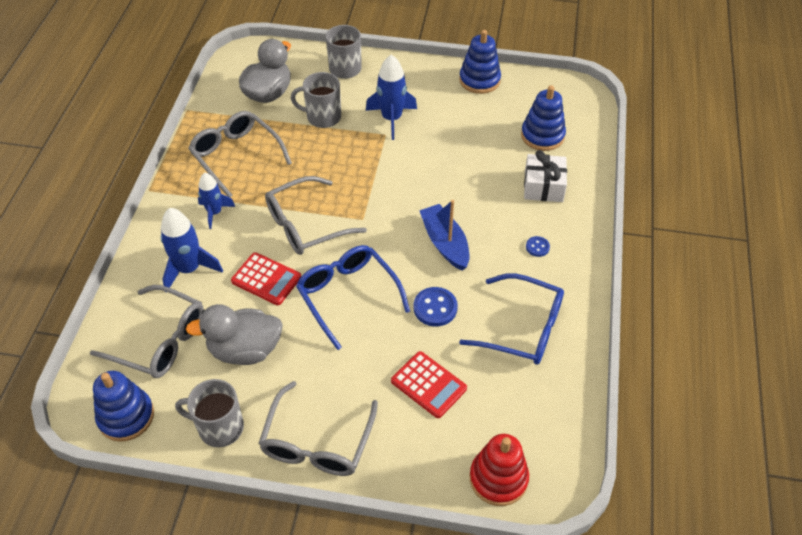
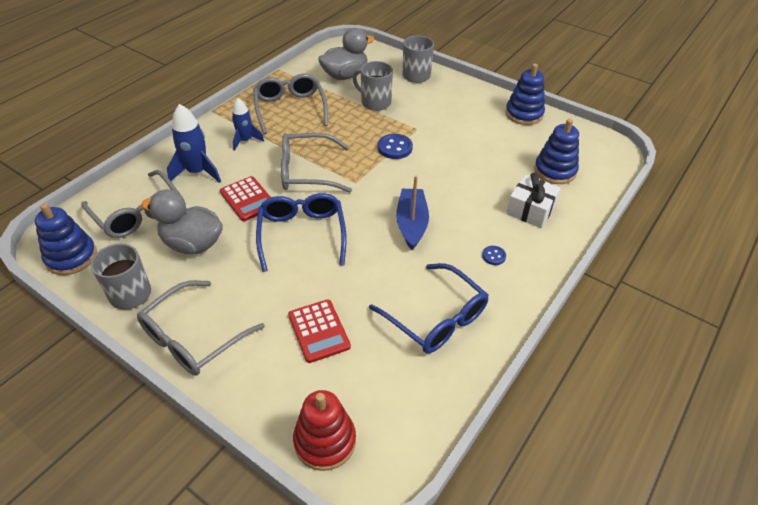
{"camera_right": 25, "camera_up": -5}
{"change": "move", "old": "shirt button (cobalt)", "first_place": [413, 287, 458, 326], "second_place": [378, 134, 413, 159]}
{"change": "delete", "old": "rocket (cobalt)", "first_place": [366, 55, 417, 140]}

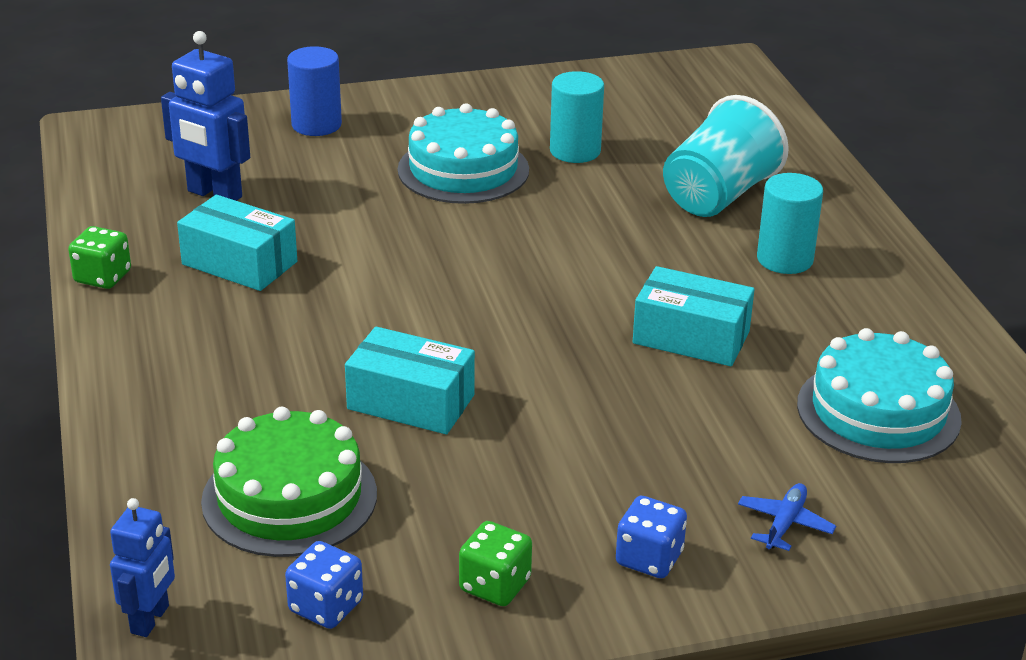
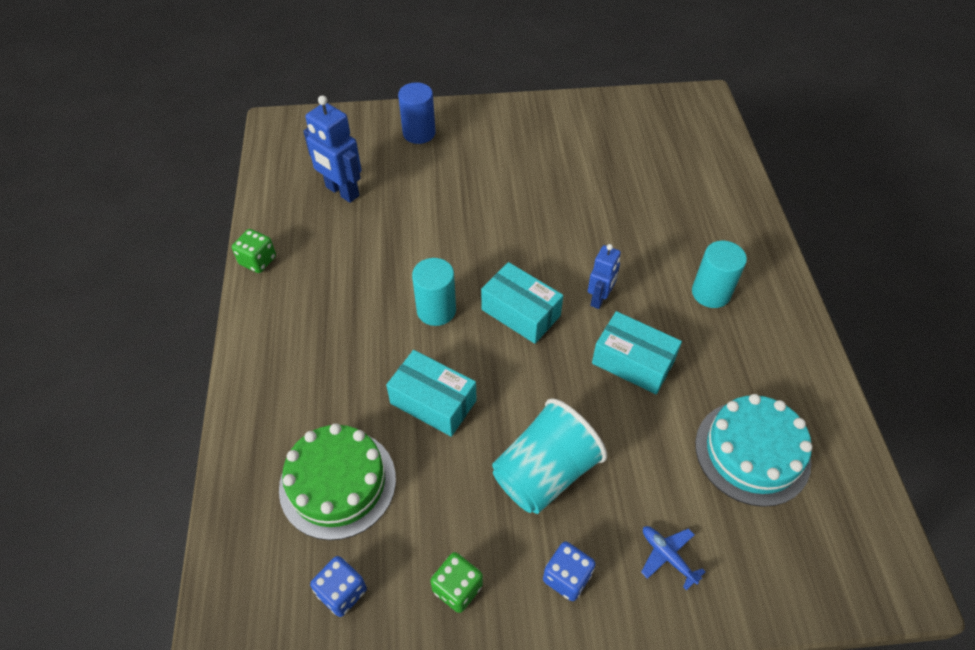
{"camera_right": 10, "camera_up": 20}
{"change": "move", "old": "cylinder shape (teal)", "first_place": [550, 71, 604, 163], "second_place": [412, 258, 456, 326]}
{"change": "move", "old": "parcel (teal)", "first_place": [177, 195, 297, 291], "second_place": [481, 262, 563, 344]}
{"change": "move", "old": "cup (teal)", "first_place": [663, 95, 789, 217], "second_place": [492, 398, 607, 514]}
{"change": "move", "old": "robot (cobalt)", "first_place": [110, 498, 175, 637], "second_place": [588, 244, 621, 309]}
{"change": "rotate", "old": "aeroplane (cobalt)", "first_place": [738, 483, 836, 551], "second_place": [641, 526, 705, 590], "degrees": -75}
{"change": "delete", "old": "layer cake (teal)", "first_place": [398, 103, 529, 204]}

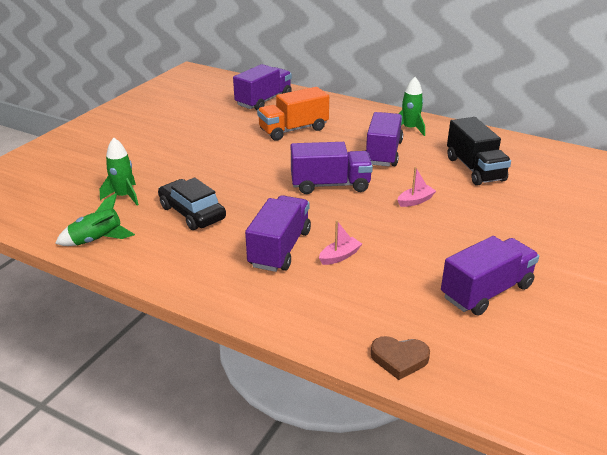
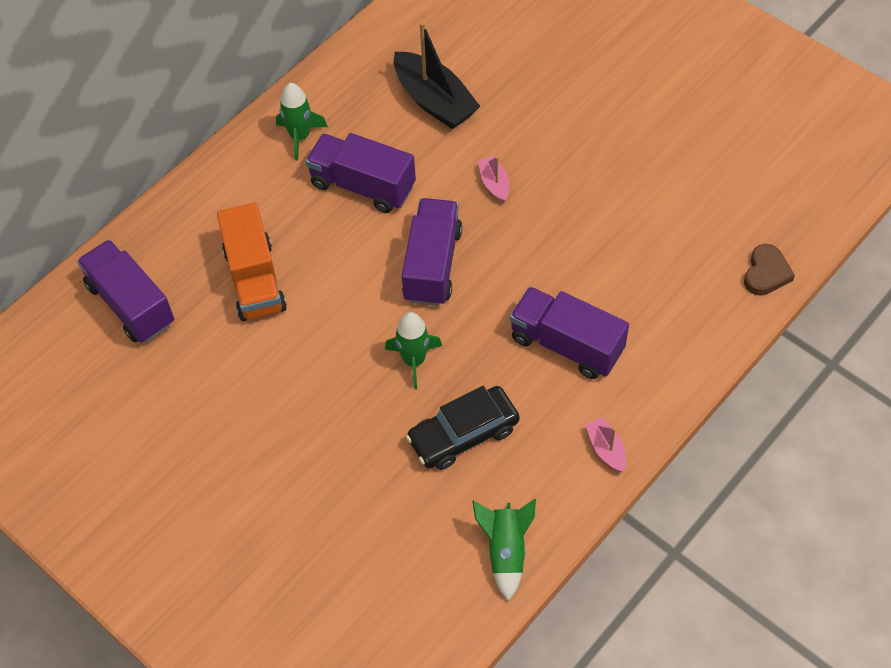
{"camera_right": -75, "camera_up": 25}
{"change": "move", "old": "rocket (leaf-green)", "first_place": [100, 138, 139, 205], "second_place": [385, 312, 442, 390]}
{"change": "replace", "old": "toy truck (jet-black)", "new": "sailboat (jet-black)", "first_place": [447, 117, 511, 186], "second_place": [394, 22, 480, 129]}
{"change": "move", "old": "sailboat (rose-pink)", "first_place": [319, 220, 362, 265], "second_place": [585, 417, 626, 472]}
{"change": "delete", "old": "toy truck (purple)", "first_place": [441, 236, 539, 316]}

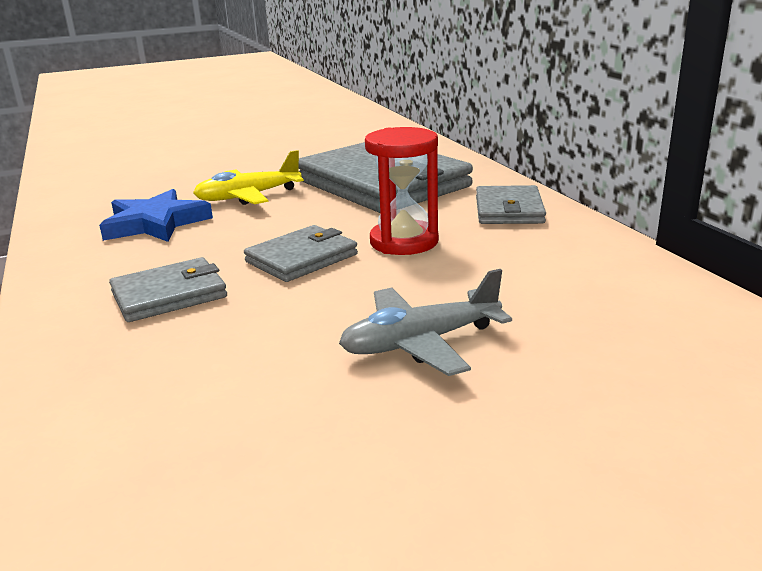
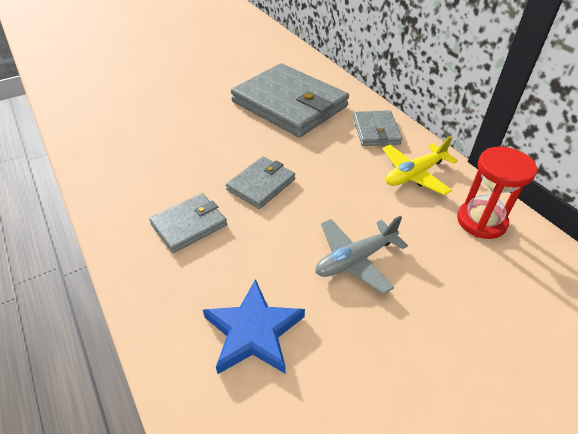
{"camera_right": -10, "camera_up": 20}
{"change": "move", "old": "star shape (cobalt)", "first_place": [99, 189, 213, 242], "second_place": [203, 279, 305, 374]}
{"change": "move", "old": "aeroplane (bright yellow)", "first_place": [193, 150, 304, 205], "second_place": [382, 136, 458, 195]}
{"change": "move", "old": "hourglass (crimson)", "first_place": [365, 127, 439, 255], "second_place": [457, 147, 537, 239]}

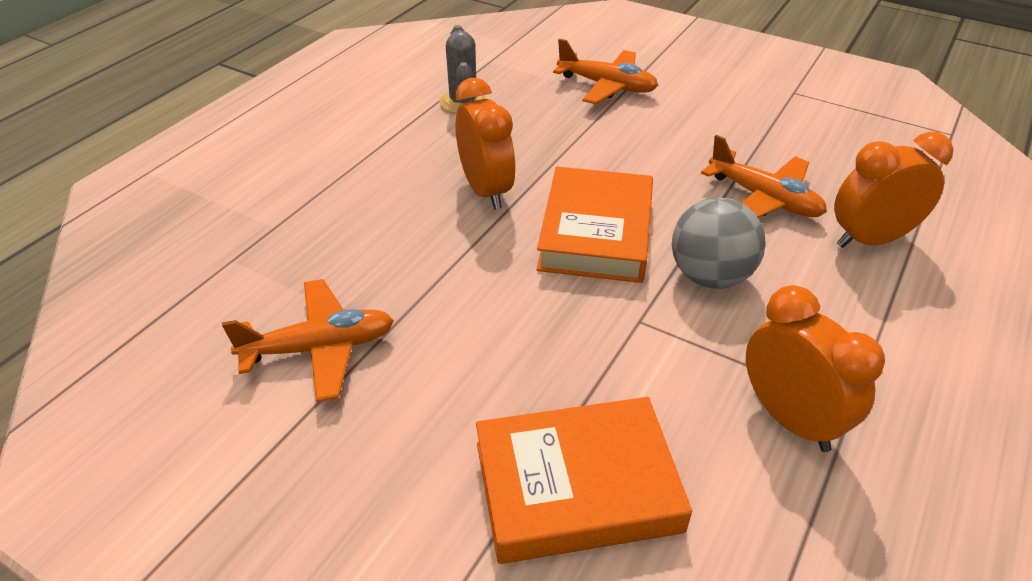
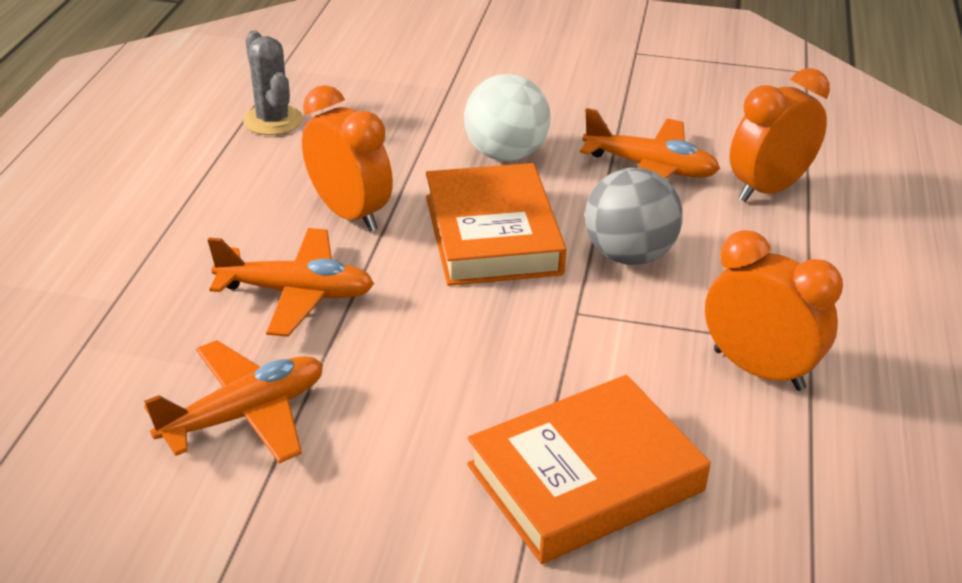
{"camera_right": -20, "camera_up": -5}
{"change": "move", "old": "aeroplane (bright orange)", "first_place": [553, 39, 658, 104], "second_place": [208, 228, 374, 337]}
{"change": "insert", "new": "play ball (snow-white)", "second_place": [464, 74, 551, 161]}

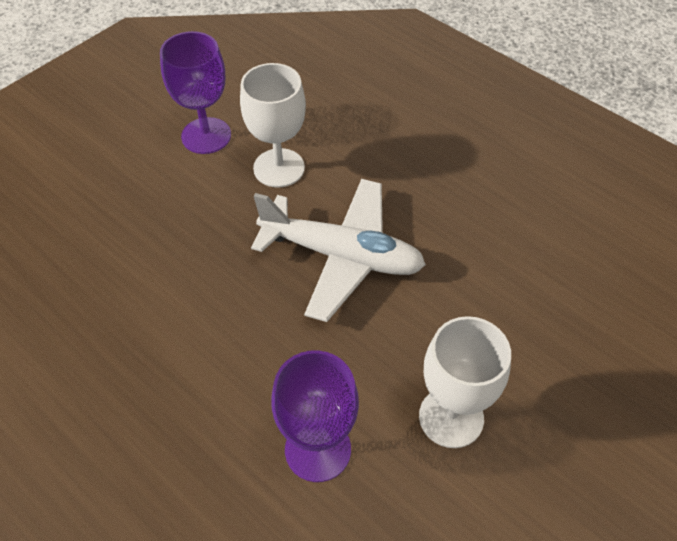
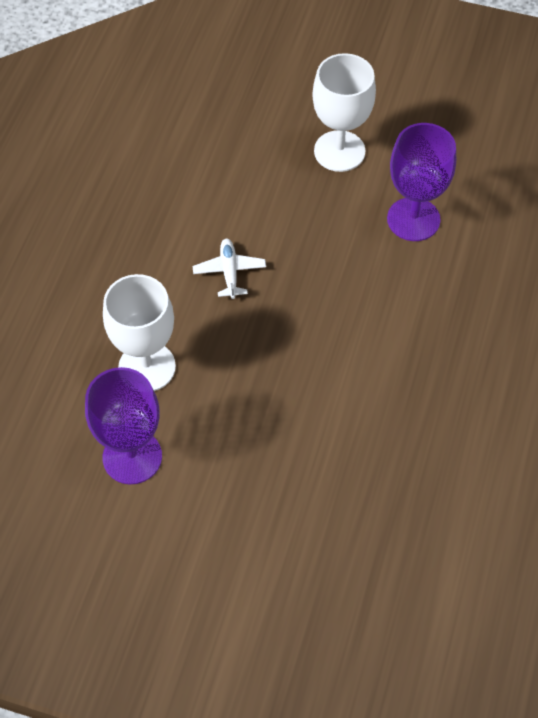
{"camera_right": -115, "camera_up": 5}
{"change": "resize", "old": "aeroplane (snow-white)", "first_place": [251, 179, 426, 322], "second_place": [193, 239, 266, 299], "factor": 0.43}

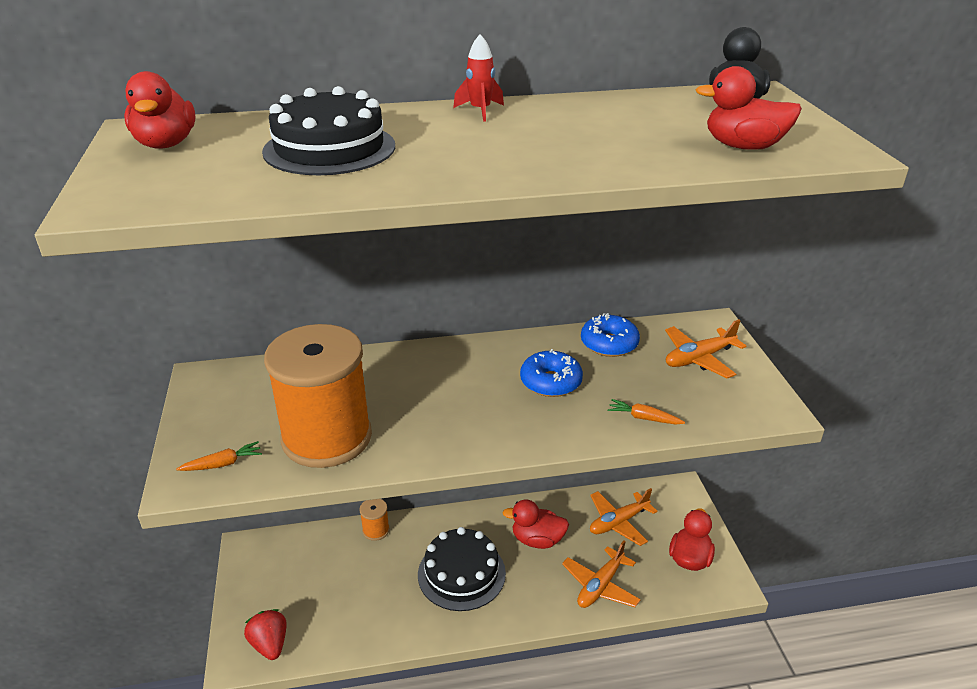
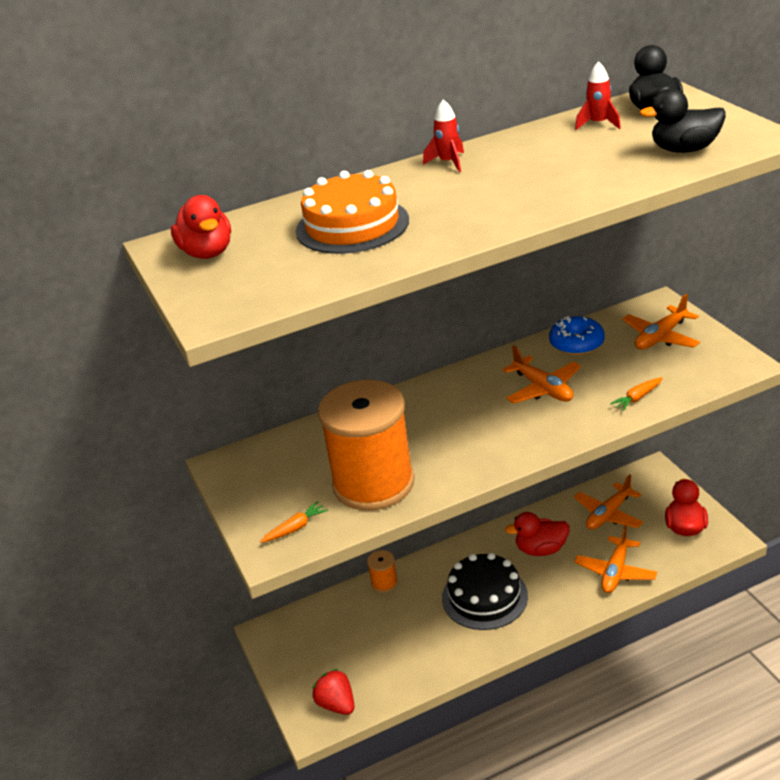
{"camera_right": -10, "camera_up": 0}
{"change": "recolor", "old": "layer cake (jet-black)", "new": "layer cake (bright orange)", "first_place": [262, 86, 395, 175], "second_place": [296, 170, 409, 254]}
{"change": "replace", "old": "donut (cobalt)", "new": "aeroplane (bright orange)", "first_place": [520, 349, 583, 397], "second_place": [503, 345, 581, 404]}
{"change": "insert", "new": "rocket (crimson)", "second_place": [575, 61, 621, 130]}
{"change": "rotate", "old": "toy carrot (bright orange)", "first_place": [607, 399, 685, 425], "second_place": [610, 377, 663, 411], "degrees": -45}
{"change": "recolor", "old": "rubber duck (crimson)", "new": "rubber duck (jet-black)", "first_place": [696, 66, 802, 150], "second_place": [640, 88, 726, 153]}

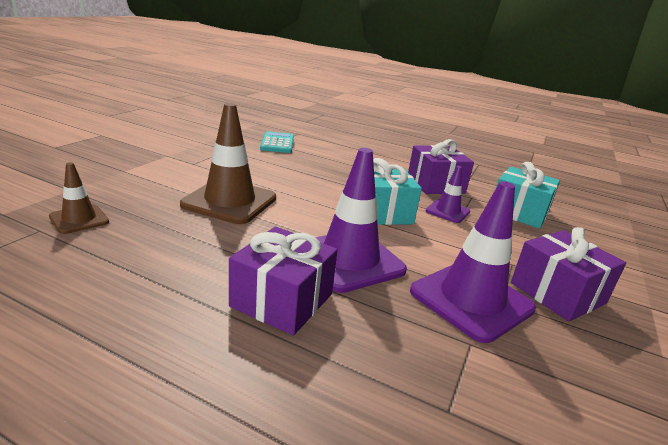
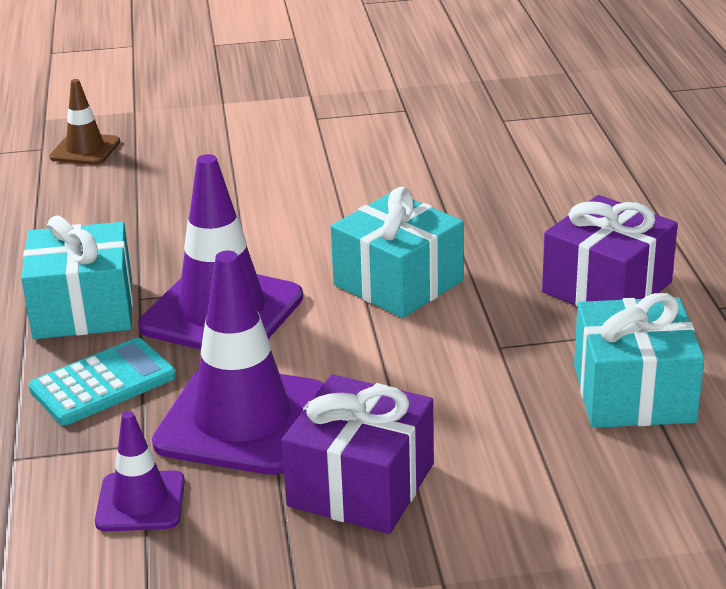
{"camera_right": 60, "camera_up": 5}
{"change": "recolor", "old": "wrapped gift (purple)", "new": "wrapped gift (teal)", "first_place": [229, 227, 338, 336], "second_place": [21, 215, 133, 339]}
{"change": "move", "old": "pocket calculator (teal)", "first_place": [260, 131, 294, 153], "second_place": [28, 338, 176, 425]}
{"change": "move", "old": "traffic cone (purple)", "first_place": [426, 166, 470, 223], "second_place": [95, 411, 185, 531]}
{"change": "delete", "old": "traffic cone (dark brown)", "first_place": [180, 103, 276, 224]}

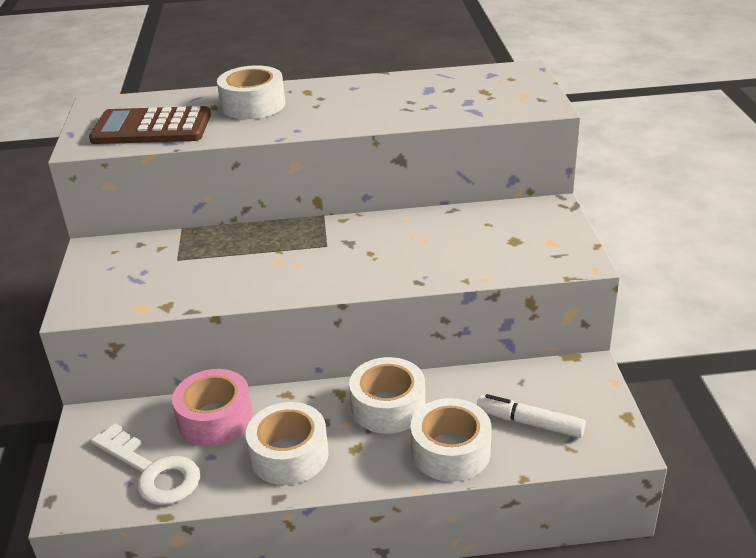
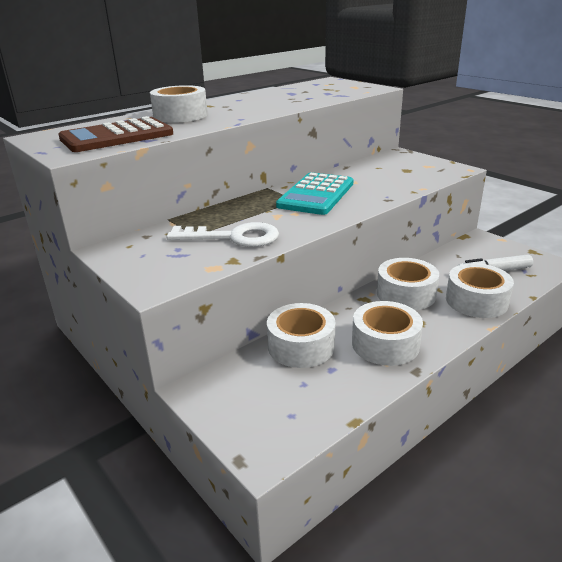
{"camera_right": -35, "camera_up": -5}
{"change": "move", "old": "key (snow-white)", "first_place": [91, 423, 200, 505], "second_place": [166, 222, 279, 247]}
{"change": "recolor", "old": "tape (rose-pink)", "new": "tape (snow-white)", "first_place": [172, 369, 253, 446], "second_place": [267, 303, 335, 368]}
{"change": "insert", "new": "pocket calculator (teal)", "second_place": [276, 172, 354, 215]}

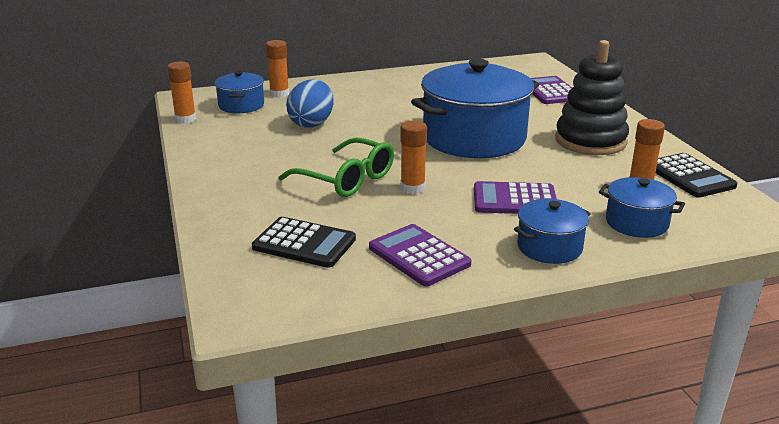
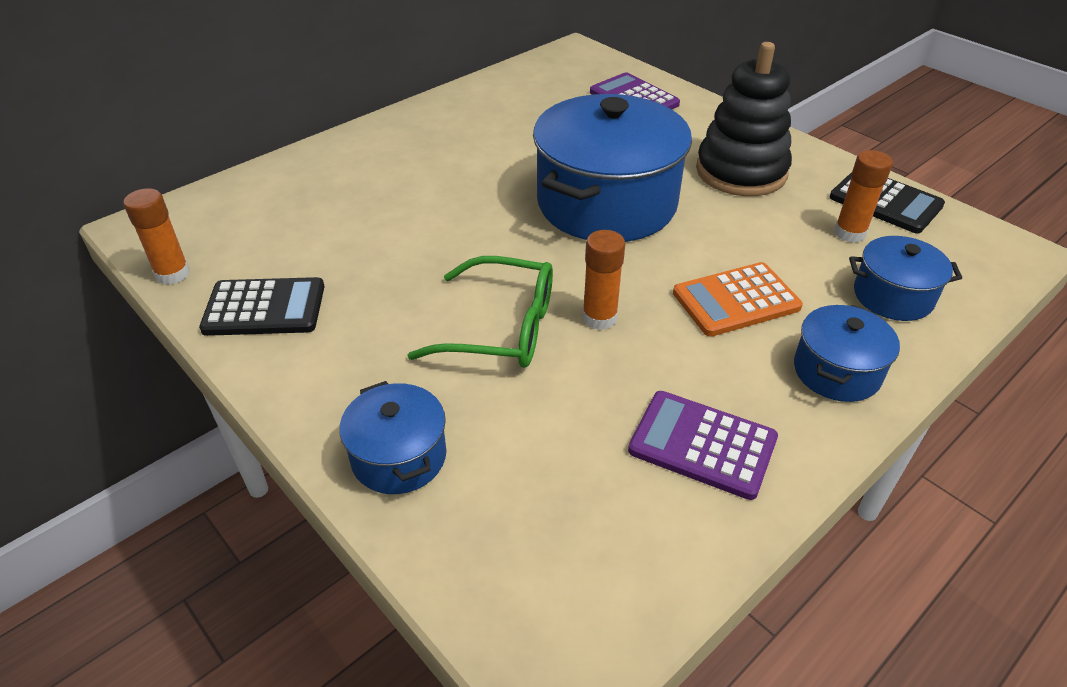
{"camera_right": -25, "camera_up": 15}
{"change": "move", "old": "pocket calculator (jet-black)", "first_place": [252, 217, 356, 268], "second_place": [199, 277, 324, 336]}
{"change": "move", "old": "cooking pot (cobalt)", "first_place": [214, 71, 264, 113], "second_place": [340, 381, 446, 494]}
{"change": "recolor", "old": "pocket calculator (purple)", "new": "pocket calculator (bright orange)", "first_place": [474, 181, 557, 214], "second_place": [673, 262, 803, 337]}
{"change": "delete", "old": "stick of glue (bright orange)", "first_place": [266, 40, 289, 98]}
{"change": "delete", "old": "egg shape (cobalt)", "first_place": [286, 79, 334, 127]}

